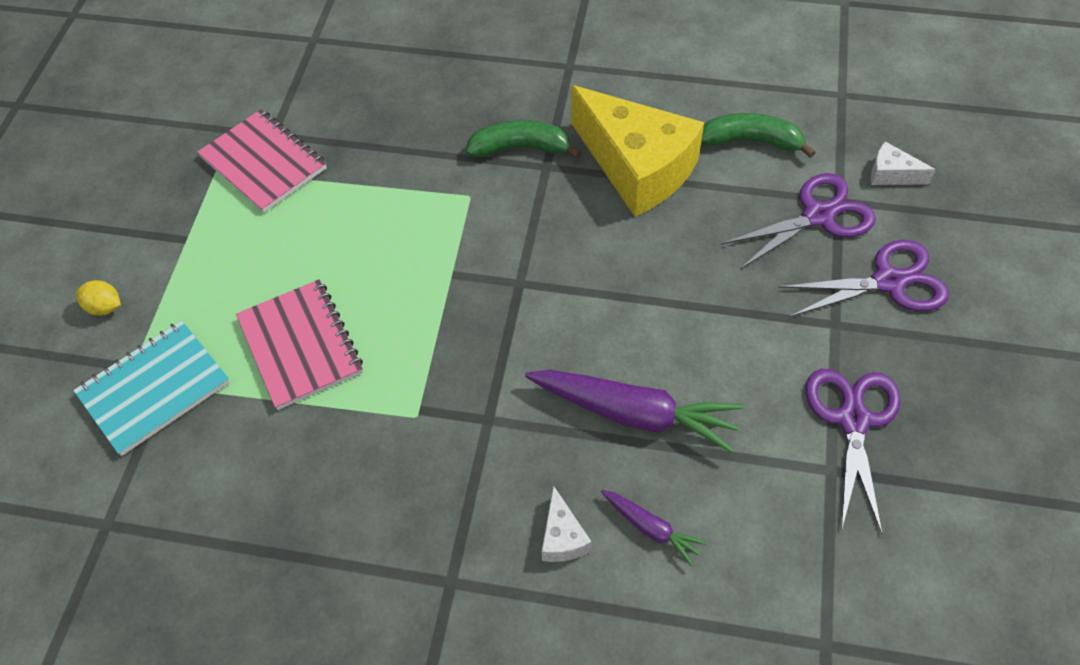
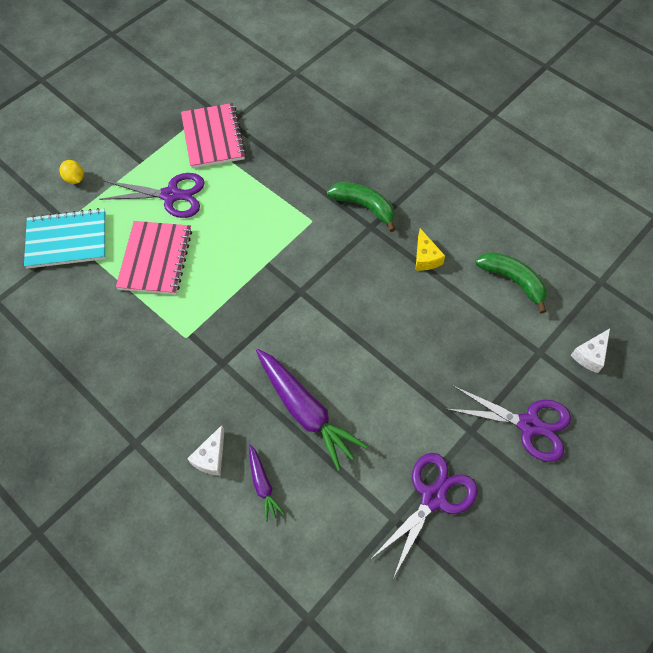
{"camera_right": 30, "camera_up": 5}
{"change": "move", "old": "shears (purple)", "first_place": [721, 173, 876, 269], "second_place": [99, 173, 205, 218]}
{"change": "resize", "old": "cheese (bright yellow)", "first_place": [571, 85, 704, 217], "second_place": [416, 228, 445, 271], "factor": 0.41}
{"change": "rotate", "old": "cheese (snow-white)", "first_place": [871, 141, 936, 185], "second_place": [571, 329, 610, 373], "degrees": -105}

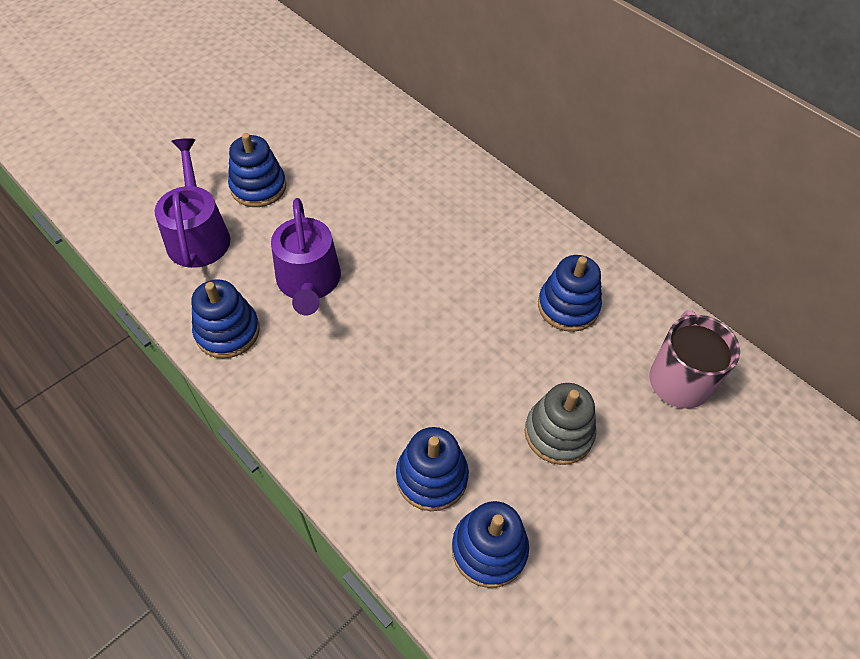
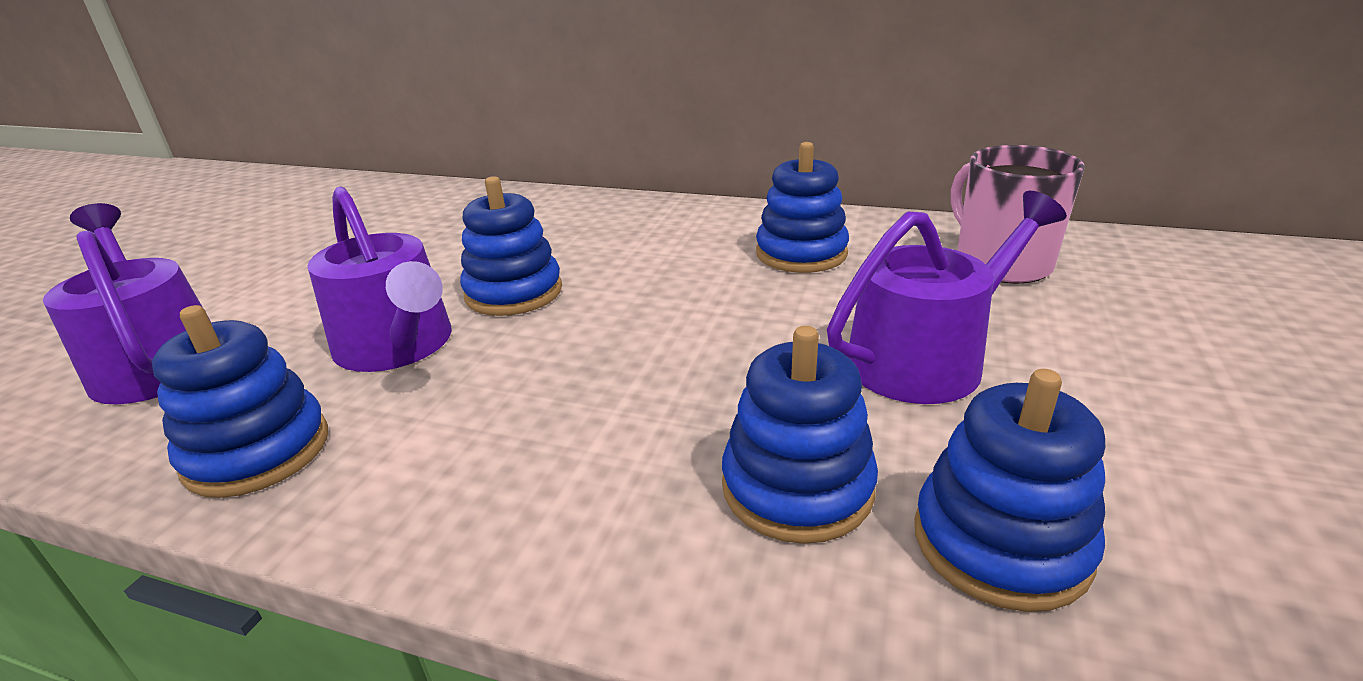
{"camera_right": -25, "camera_up": -25}
{"change": "move", "old": "ring stacker (cobalt)", "first_place": [228, 133, 286, 207], "second_place": [460, 176, 562, 316]}
{"change": "replace", "old": "ring stacker (ash-grey)", "new": "watering can (purple)", "first_place": [525, 383, 596, 465], "second_place": [827, 191, 1067, 404]}

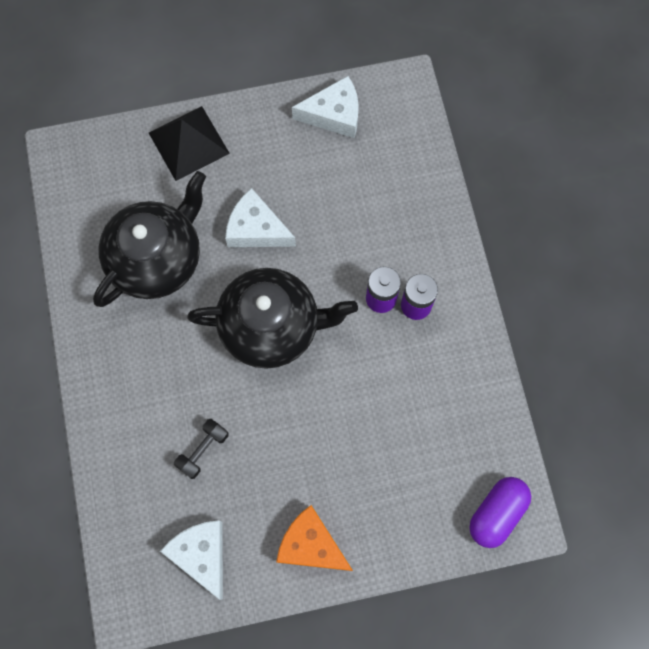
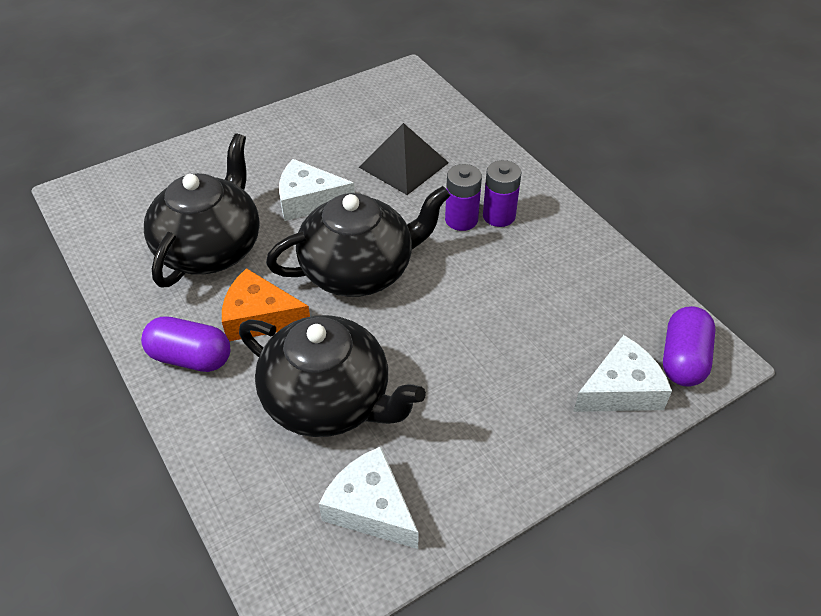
{"camera_right": -20, "camera_up": -25}
{"change": "insert", "new": "pill (purple)", "second_place": [141, 316, 230, 372]}
{"change": "move", "old": "cheese (bright orange)", "first_place": [276, 505, 353, 571], "second_place": [222, 268, 310, 341]}
{"change": "replace", "old": "hand weight (jet-black)", "new": "teapot (jet-black)", "first_place": [174, 419, 228, 479], "second_place": [239, 315, 426, 437]}
{"change": "move", "old": "solid pyramid (jet-black)", "first_place": [149, 106, 230, 181], "second_place": [359, 123, 449, 195]}
{"change": "move", "old": "cheese (snow-white)", "first_place": [292, 76, 359, 138], "second_place": [573, 335, 672, 412]}

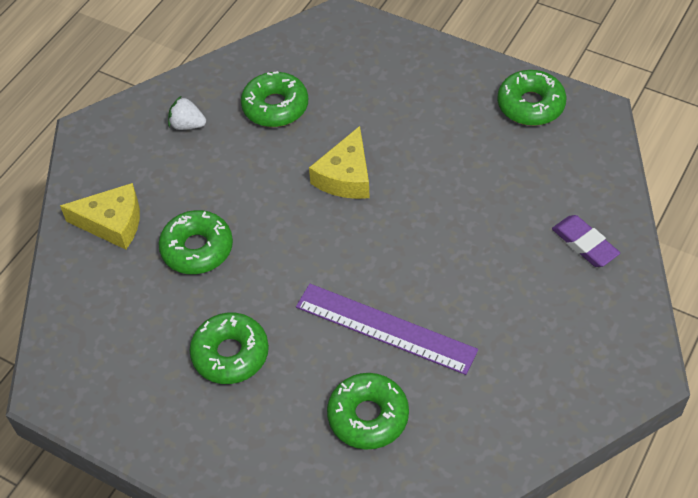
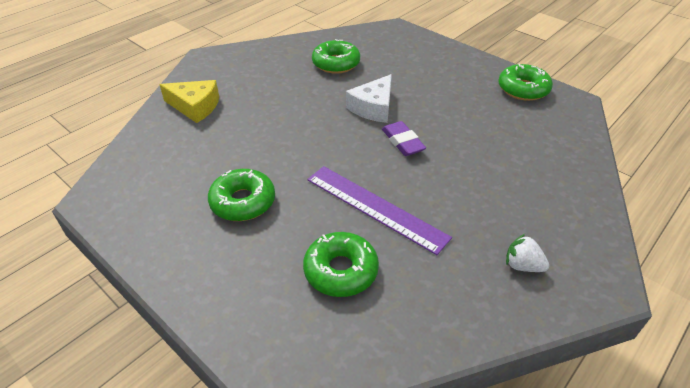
{"camera_right": 10, "camera_up": -10}
{"change": "recolor", "old": "cheese (bright yellow)", "new": "cheese (snow-white)", "first_place": [309, 126, 370, 199], "second_place": [346, 74, 392, 123]}
{"change": "move", "old": "eraser (purple)", "first_place": [552, 215, 620, 267], "second_place": [382, 121, 426, 156]}
{"change": "move", "old": "toy strawberry (snow-white)", "first_place": [168, 96, 206, 130], "second_place": [506, 234, 549, 272]}
{"change": "delete", "old": "donut (leaf-green)", "first_place": [158, 210, 233, 274]}

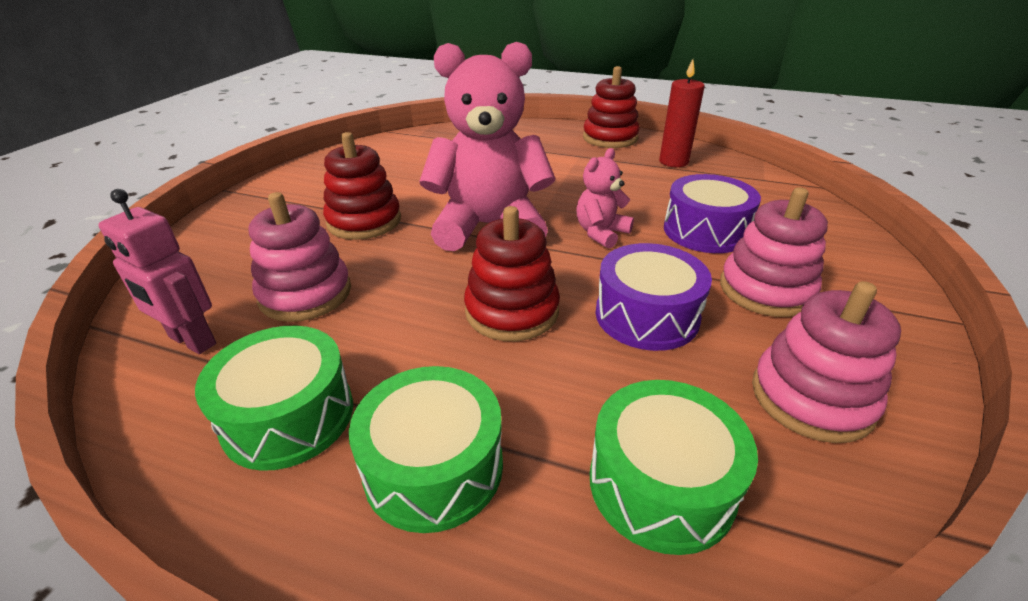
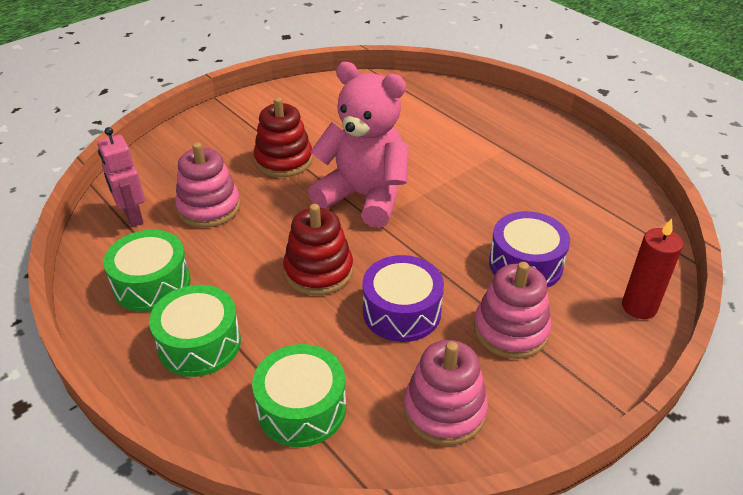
{"camera_right": 30, "camera_up": 5}
{"change": "move", "old": "pillar candle (crimson)", "first_place": [659, 59, 705, 167], "second_place": [622, 218, 683, 319]}
{"change": "delete", "old": "teddy bear (rose-pink)", "first_place": [576, 148, 634, 249]}
{"change": "delete", "old": "ring stacker (crimson)", "first_place": [583, 66, 640, 148]}

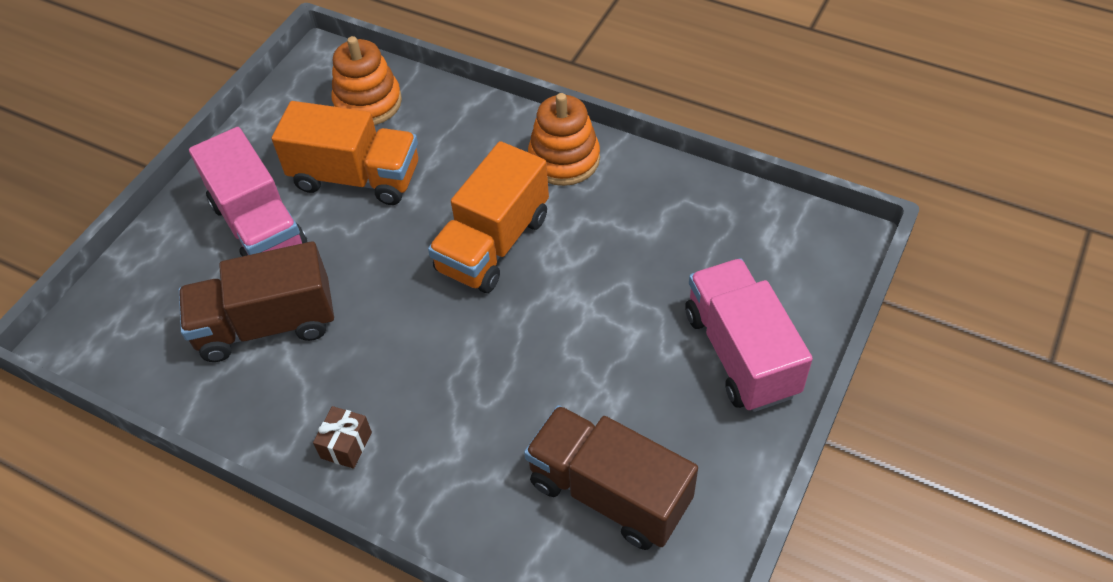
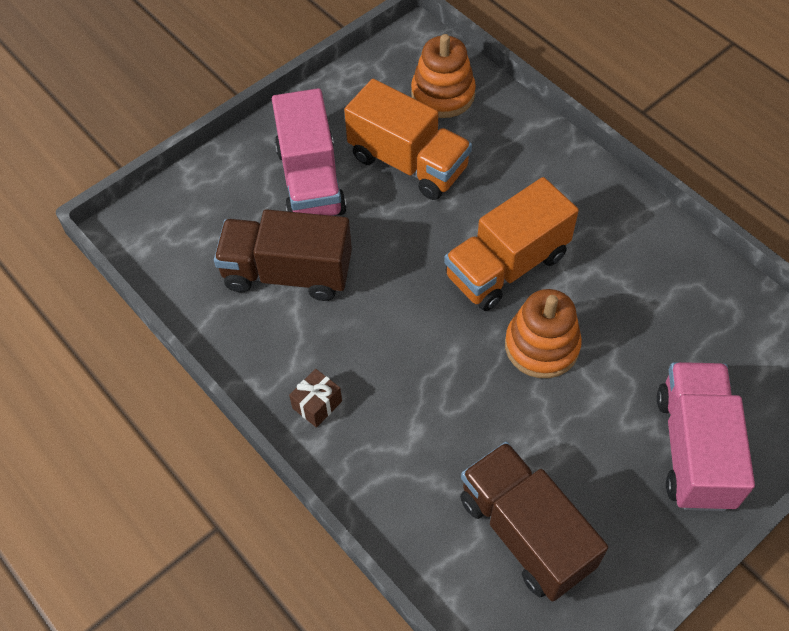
{"camera_right": 20, "camera_up": 5}
{"change": "move", "old": "ring stacker (bright orange)", "first_place": [528, 93, 600, 186], "second_place": [505, 289, 582, 378]}

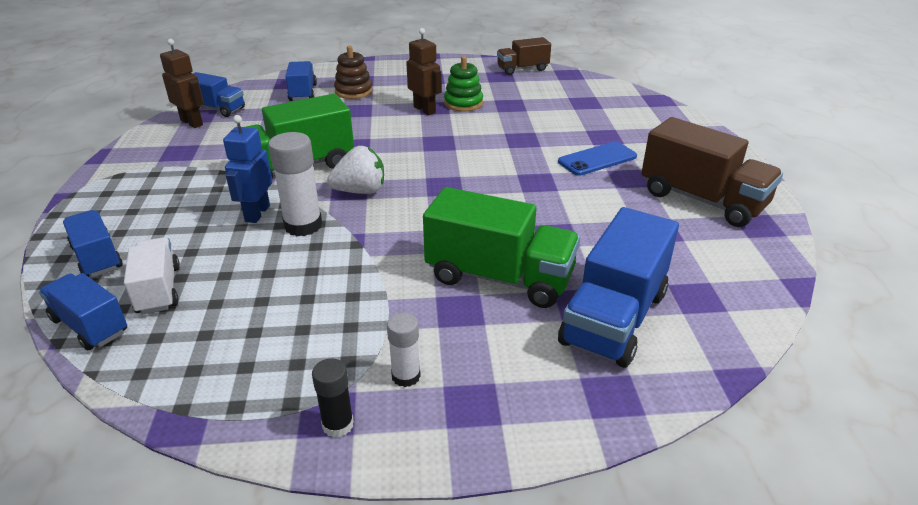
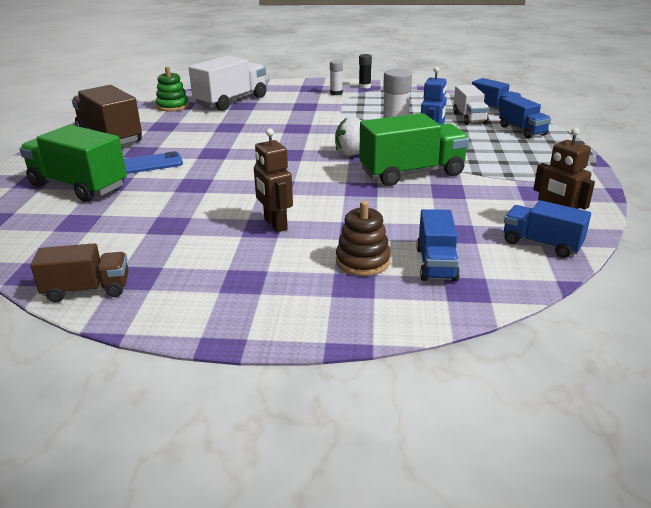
{"camera_right": -170, "camera_up": -5}
{"change": "move", "old": "toy truck (leaf-green)", "first_place": [423, 187, 580, 308], "second_place": [19, 125, 127, 202]}
{"change": "move", "old": "ring stacker (leaf-green)", "first_place": [444, 56, 483, 111], "second_place": [156, 67, 189, 112]}
{"change": "recolor", "old": "toy truck (cobalt)", "new": "toy truck (snow-white)", "first_place": [558, 207, 679, 368], "second_place": [189, 56, 266, 111]}

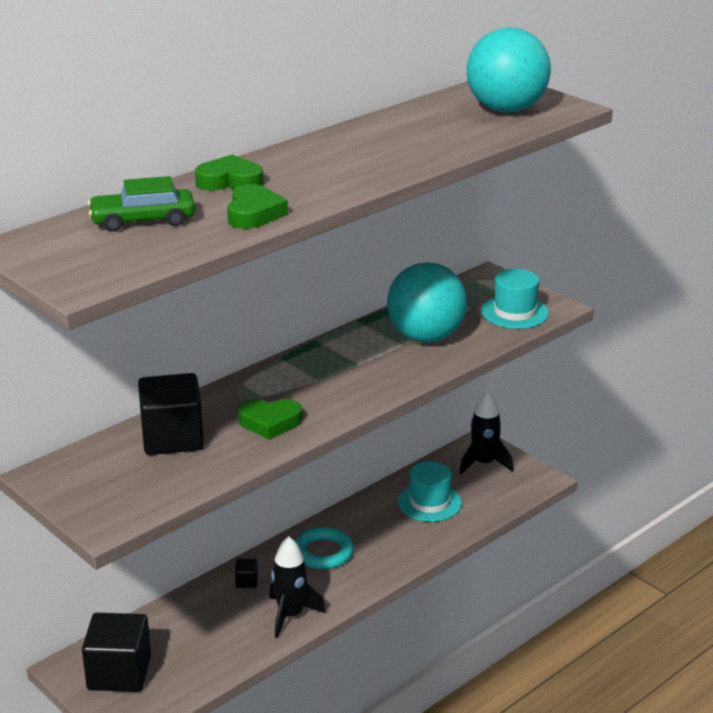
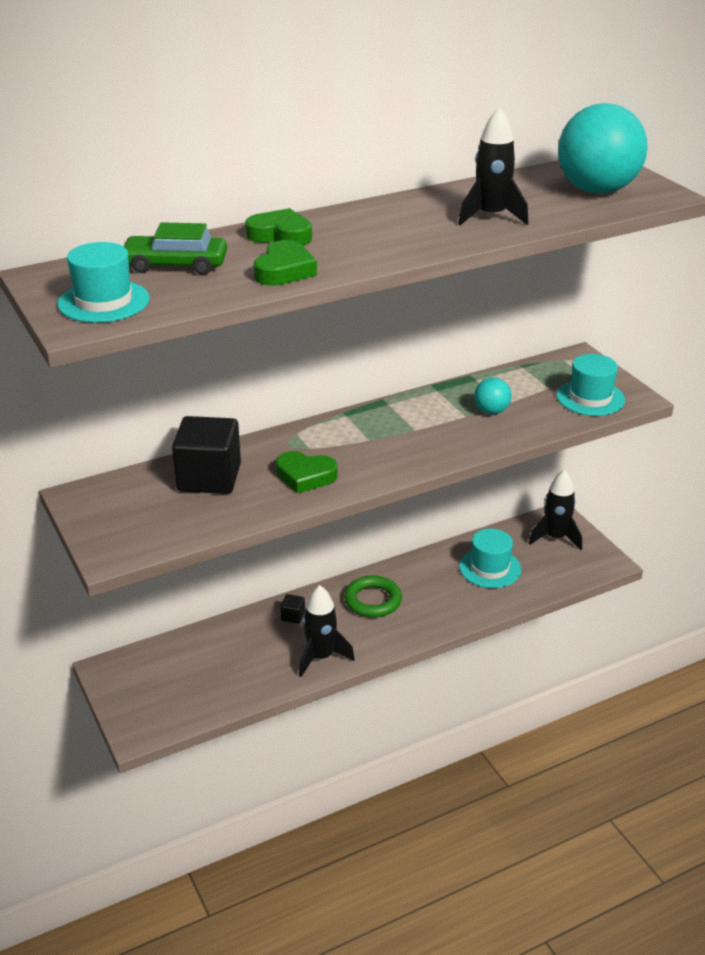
{"camera_right": 15, "camera_up": 5}
{"change": "insert", "new": "top hat (teal)", "second_place": [57, 242, 150, 323]}
{"change": "recolor", "old": "hoop (teal)", "new": "hoop (leaf-green)", "first_place": [295, 527, 354, 569], "second_place": [344, 575, 402, 618]}
{"change": "insert", "new": "rocket (jet-black)", "second_place": [458, 107, 528, 225]}
{"change": "resize", "old": "play ball (teal)", "first_place": [387, 262, 467, 343], "second_place": [474, 377, 511, 414], "factor": 0.47}
{"change": "delete", "old": "solid cube (jet-black)", "first_place": [82, 613, 151, 692]}

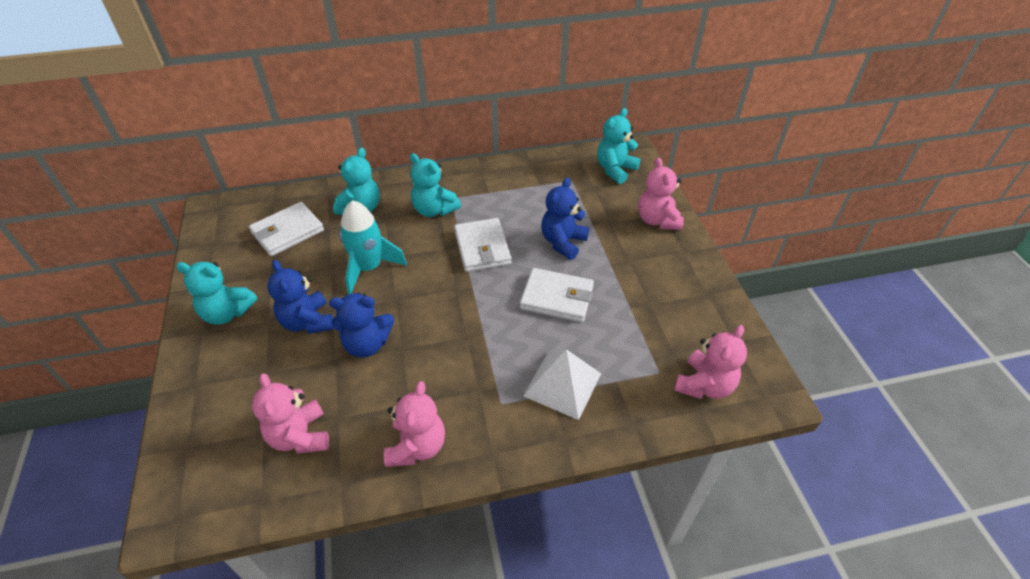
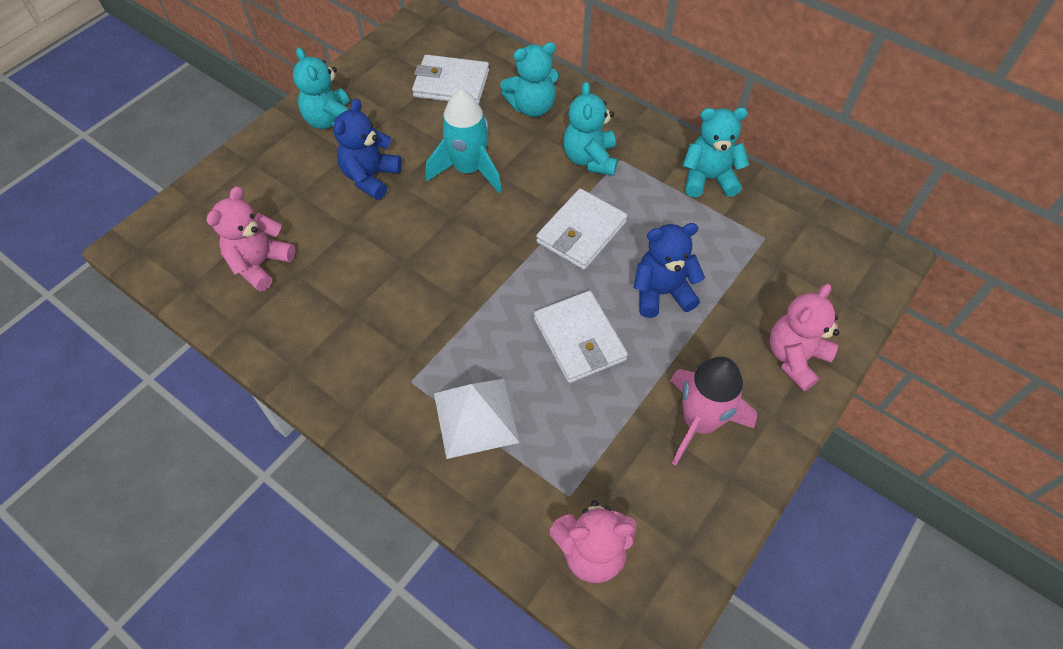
{"camera_right": 50, "camera_up": 10}
{"change": "insert", "new": "rocket (rose-pink)", "second_place": [670, 357, 757, 466]}
{"change": "move", "old": "teddy bear (teal)", "first_place": [597, 108, 640, 184], "second_place": [683, 108, 749, 197]}
{"change": "delete", "old": "teddy bear (cobalt)", "first_place": [329, 293, 394, 358]}
{"change": "delete", "old": "teddy bear (rose-pink)", "first_place": [384, 381, 445, 467]}

